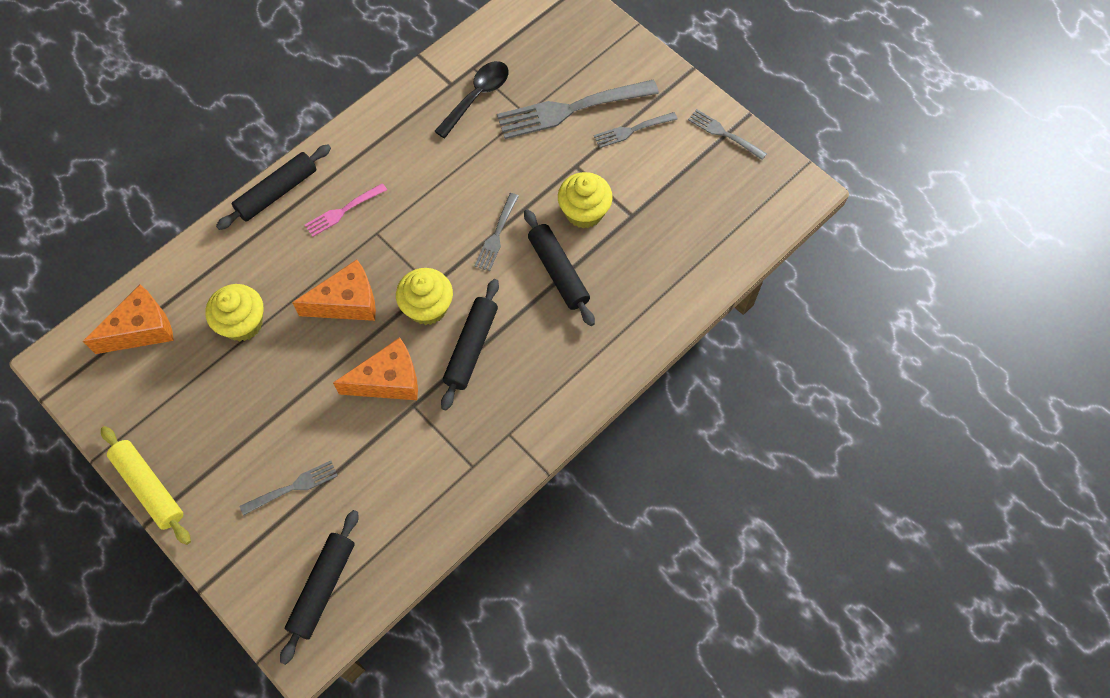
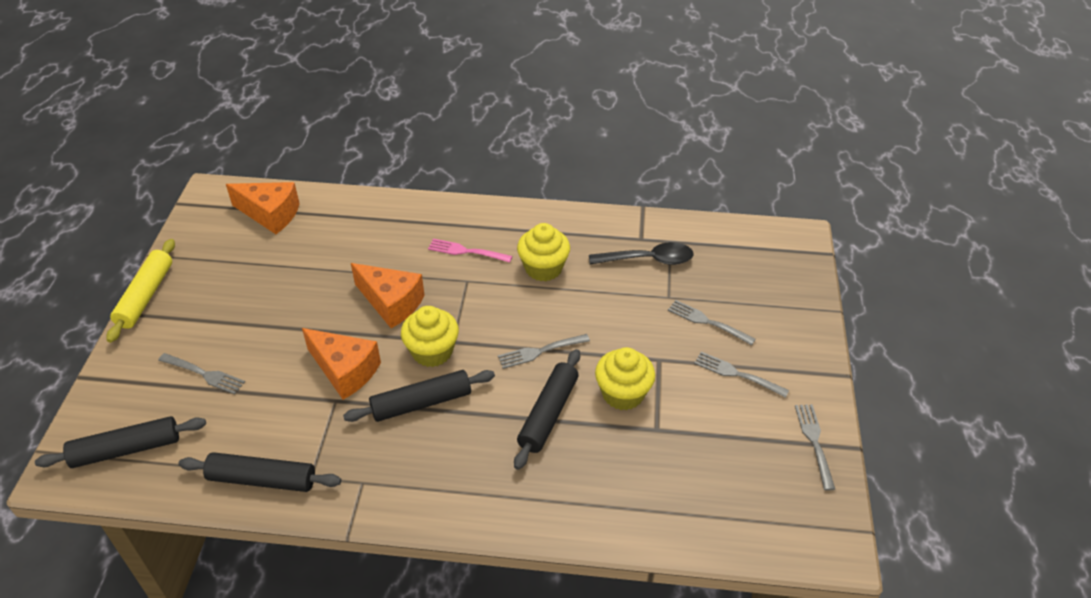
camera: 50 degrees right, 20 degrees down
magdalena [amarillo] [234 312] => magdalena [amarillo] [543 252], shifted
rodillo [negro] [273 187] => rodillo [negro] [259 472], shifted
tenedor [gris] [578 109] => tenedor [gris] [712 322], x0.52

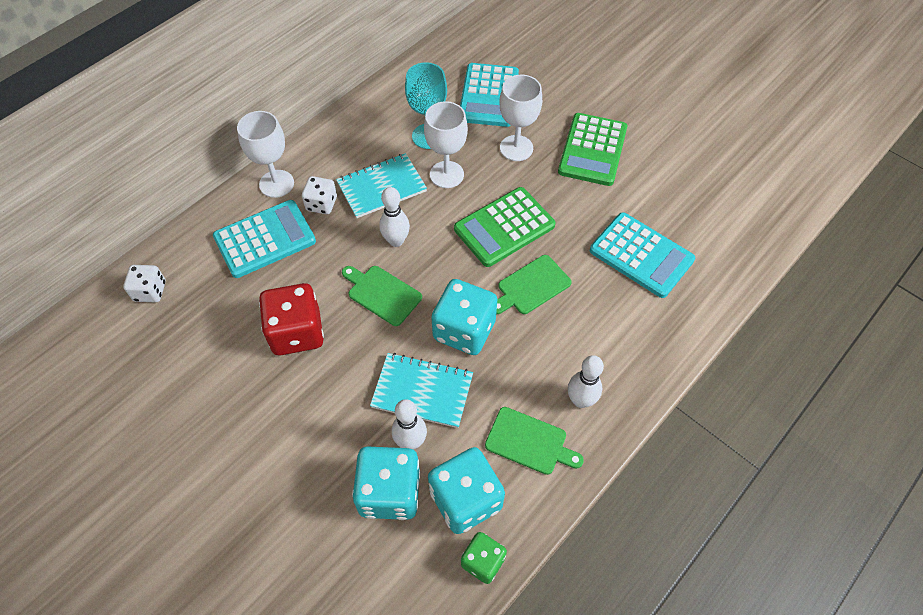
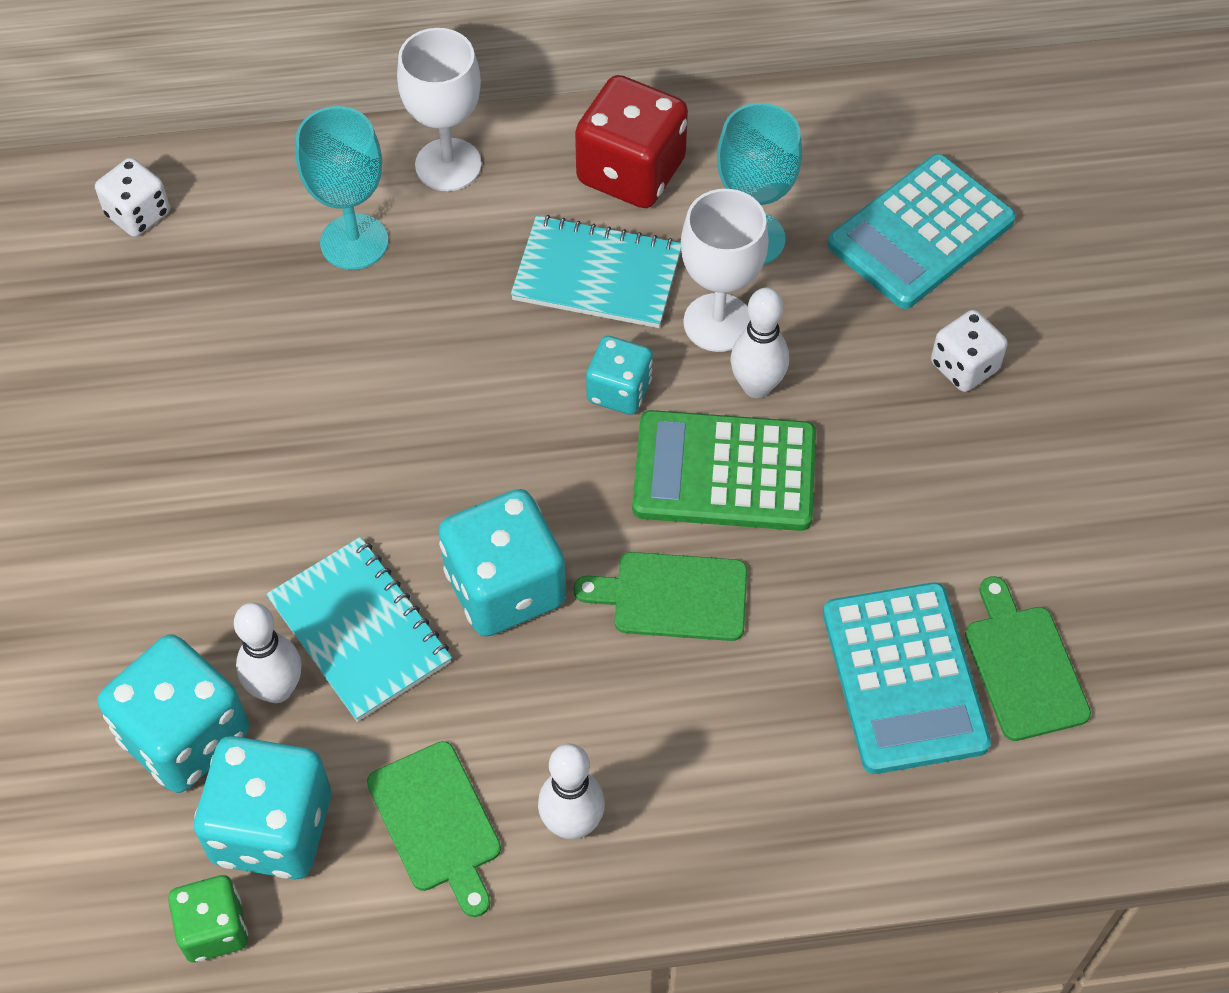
camera: 40 degrees right, 0 degrees up
calculadora [turquesa] [264 239] => copa [turquesa] [342 188]
dado [rojo] [291 319] => dado [rojo] [631 141], shifted
dado [blanco] [319 195] => dado [blanco] [969 351], shifted
tabla de cortar [verde] [382 296] => tabla de cortar [verde] [1028 658], shifted
bolo [blanco] [394 217] => bolo [blanco] [759 342], shifted
copa [blanco] [521 118] => nothing
calculadora [verde] [592 149] => nothing
nothing => dado [turquesa] [619 375]

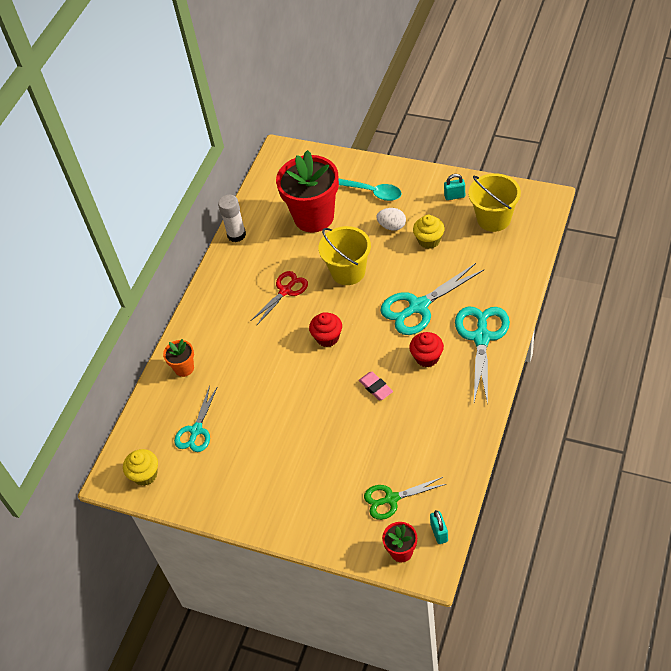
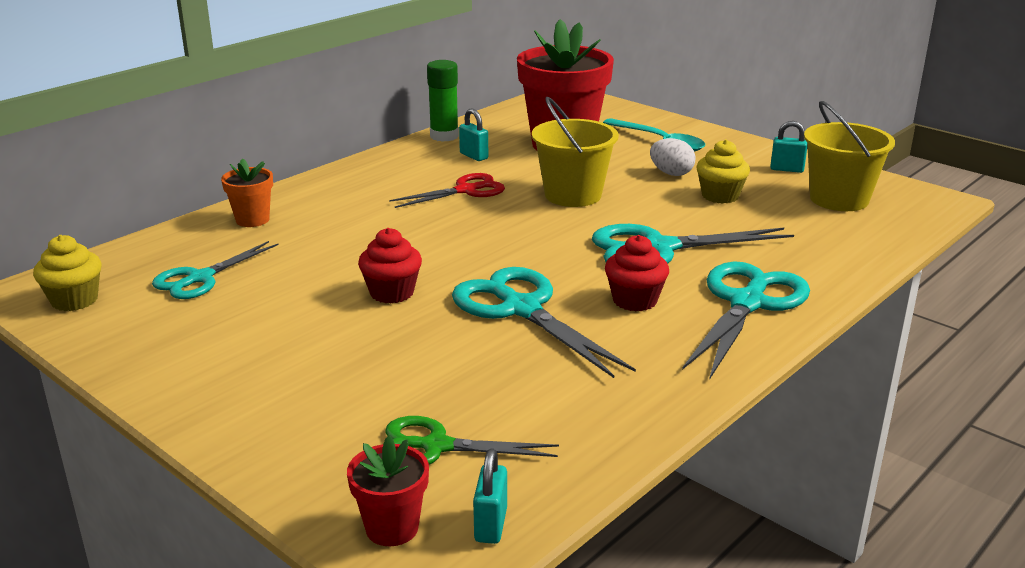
camera: 15 degrees right, 25 degrees down
barra de pegamento [blanco] [232 218] => barra de pegamento [verde] [443 101]
magdalena [rojo] [325 329] => magdalena [rojo] [390 265], shifted
goma de borrar [rosa] [376 386] => tijeras [turquesa] [544 322]
nothing => candado [turquesa] [473 135]

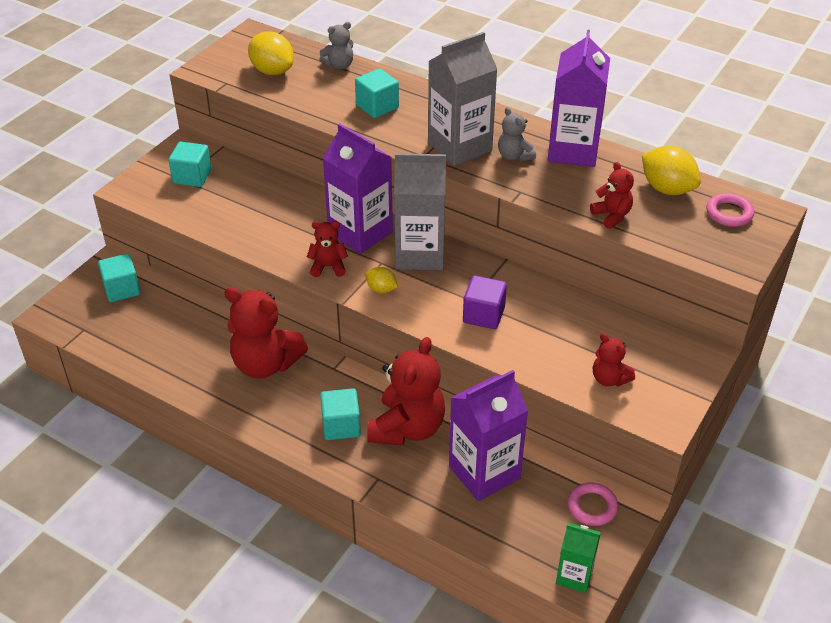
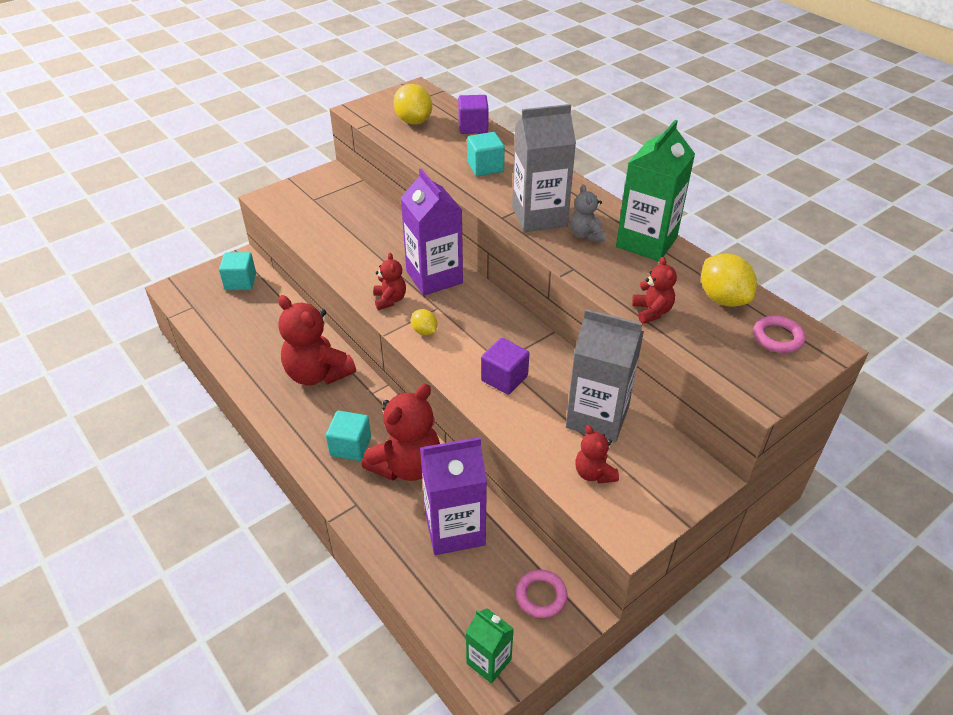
camera: 20 degrees right, 0 degrees up
cubo [turquesa] [190 164] => nothing
osito [rojo] [327 249] => osito [rojo] [389 281], 60 degrees clockwise
osito [gris] [336 45] => cubo [morado] [473 114]
cartón de leche [gris] [420 211] => cartón de leche [gris] [605 375], shifted
cartón de leche [morado] [579 98] => cartón de leche [verde] [655 191]

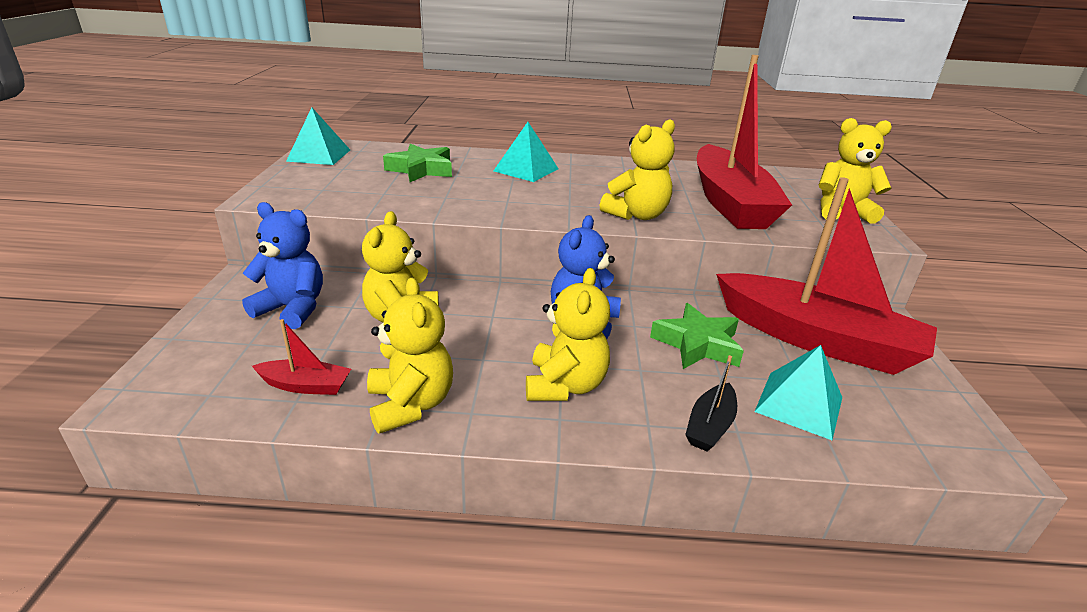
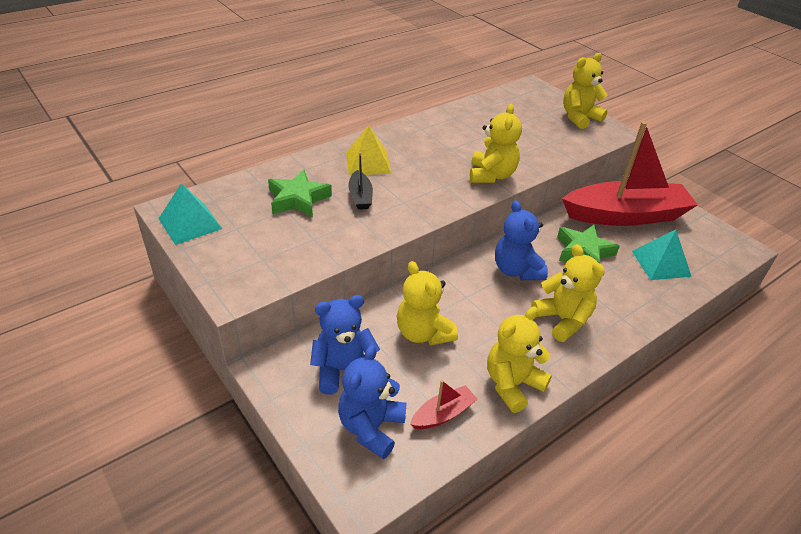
camera: 40 degrees left, 10 degrees up
osito [amarillo] [410 355] => osito [amarillo] [519 360], 75 degrees counterclockwise
pirámide [turquesa] [526 152] => pirámide [amarillo] [368 150]
barco [negro] [711 403] => barco [negro] [360 181], shifted
barco [rojo] [744 142] => nothing
nothing => osito [azul] [372 402]

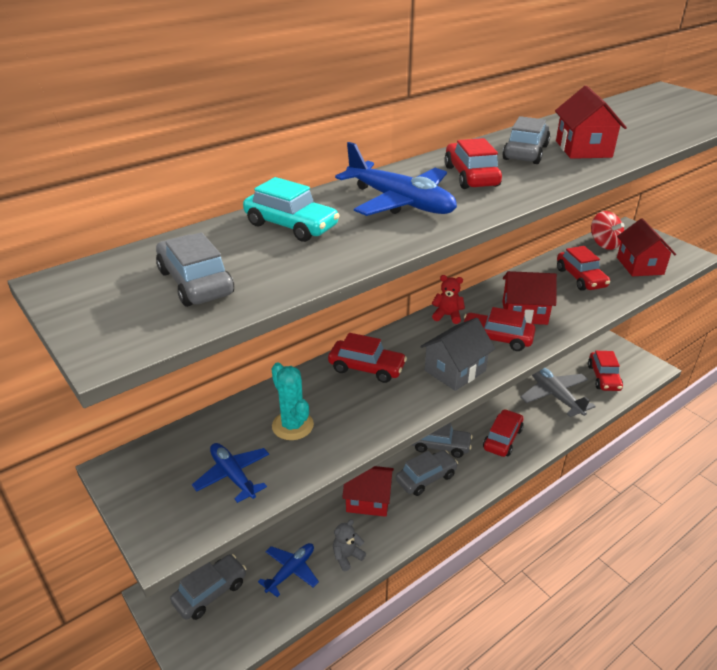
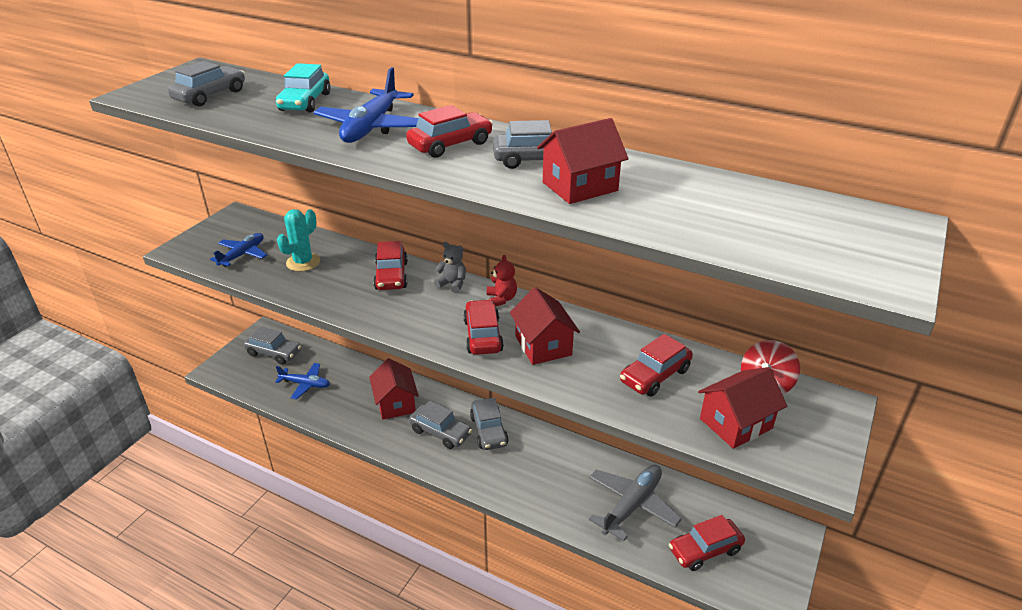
camera: 65 degrees right, 0 degrees up
osito [gris] [349 545] => osito [gris] [450 267], shifted
casa [gris] [457 354] => nothing
coche [rojo] [503 433] => nothing

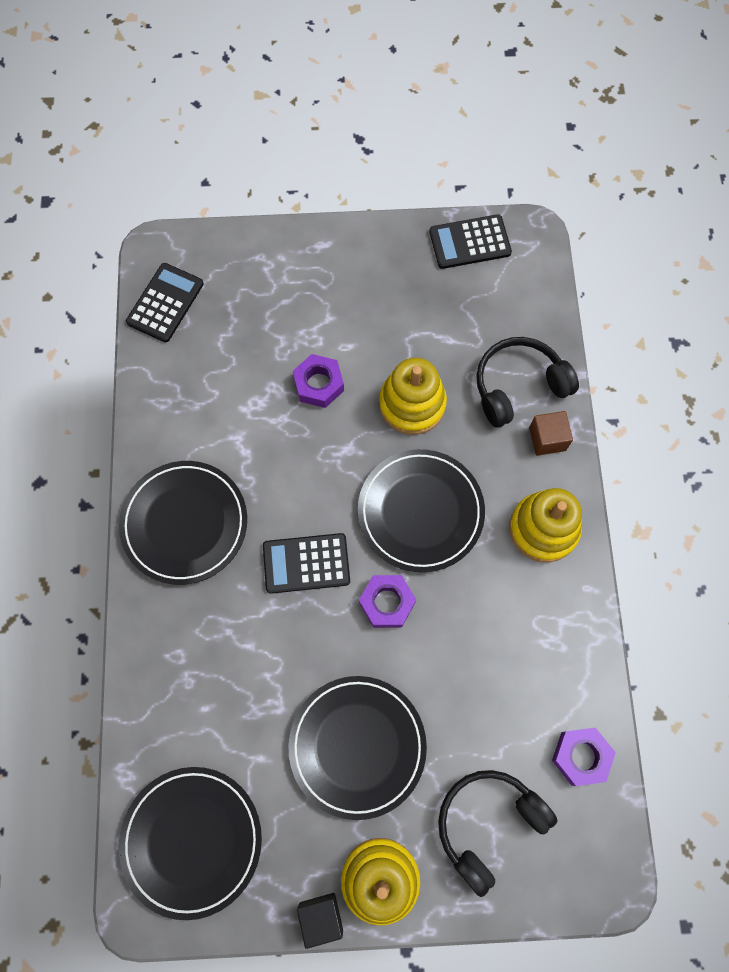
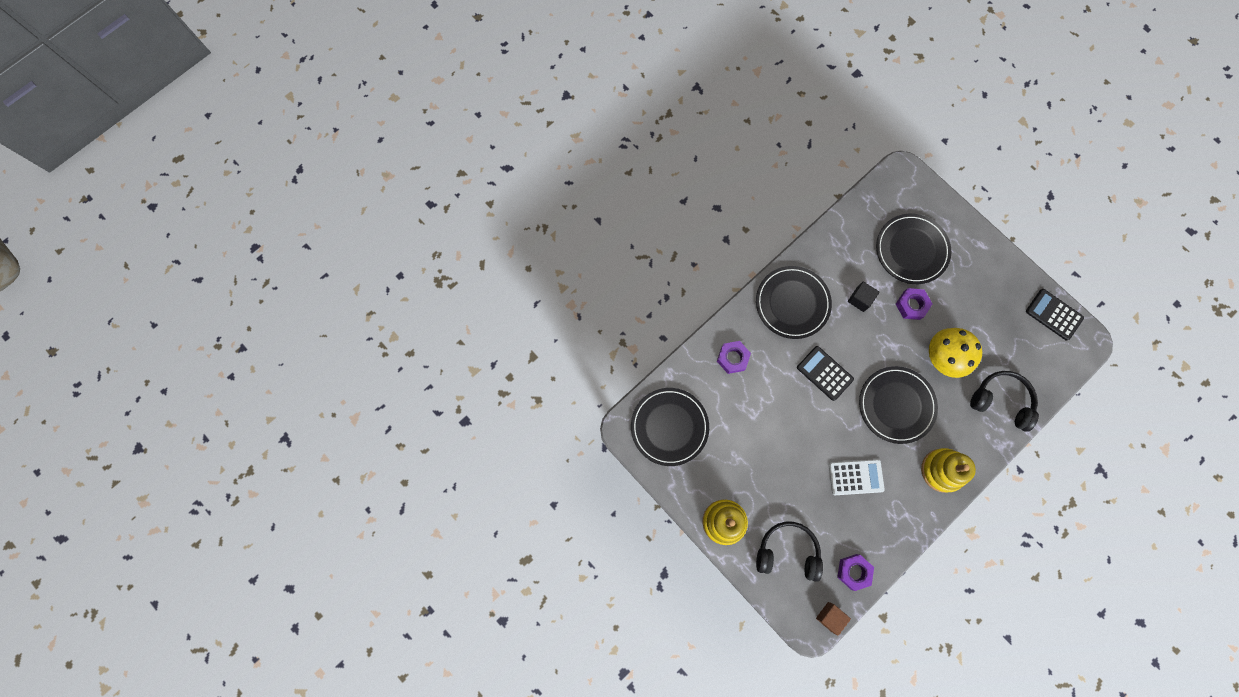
camera: 50 degrees right, 5 degrees up
calculadora [negro] [165 302] => nothing
plato [negro] [357 748] => plato [negro] [913 248], shifted
cubo [negro] [320 921] => cubo [negro] [864 296], shifted
tuerca [morado] [387 601] => tuerca [morado] [734 357], shifted
juguete apilable [amarillo] [413 396] => seta [amarillo] [955 353]
cubo [marrón] [551 433] => cubo [marrón] [833 619], shifted
nothing => calculadora [blanco] [857 477]

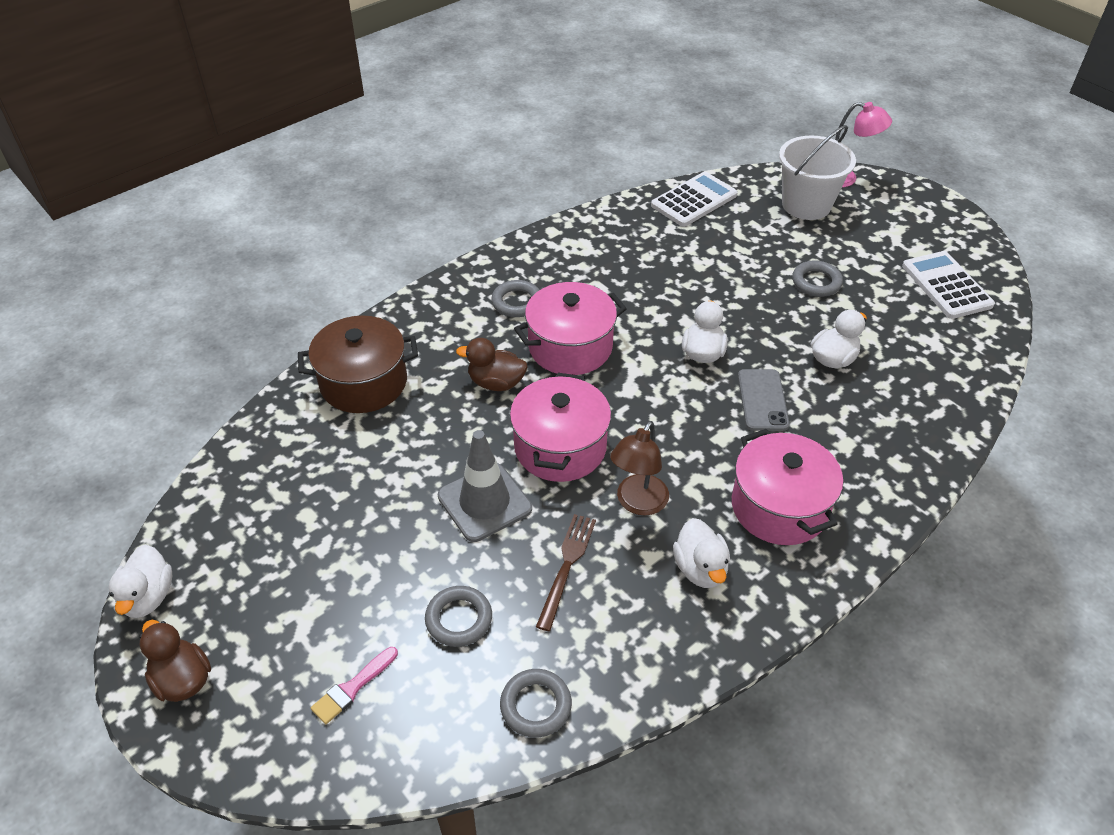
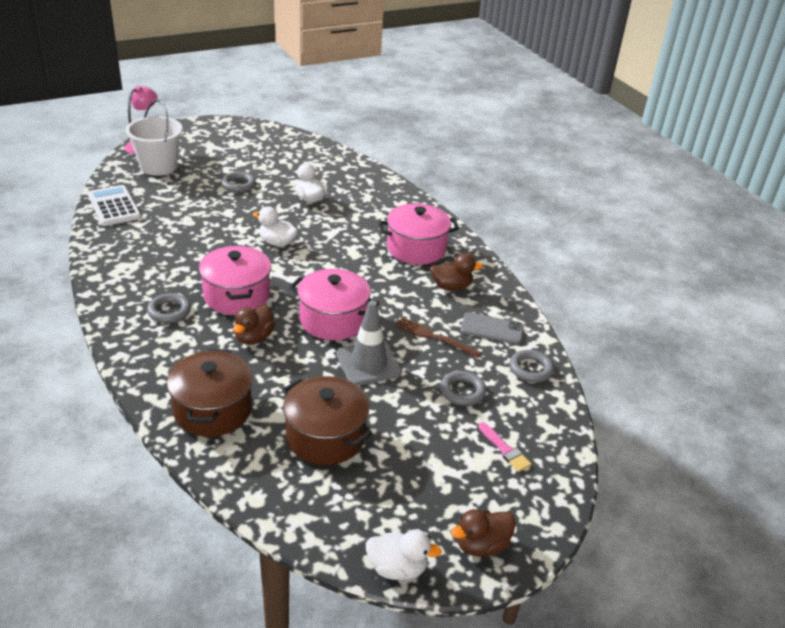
camera: 80 degrees left, 10 degrees down
lámpara [marrón] [639 468] => nothing
pato [blanco] [701 553] => pato [marrón] [456 272]
móvil [gris] [764 400] => móvil [gris] [492 328], shifted
calculadora [blanco] [948 285] => nothing
nothing => olla [marrón] [327 420]

